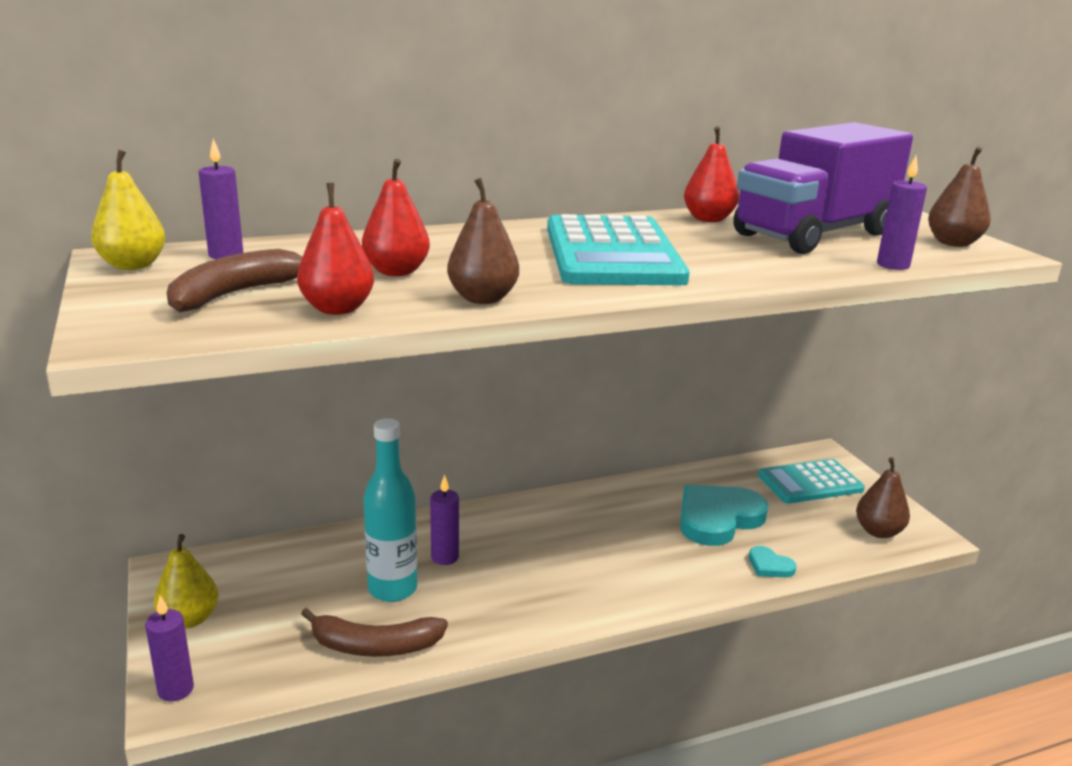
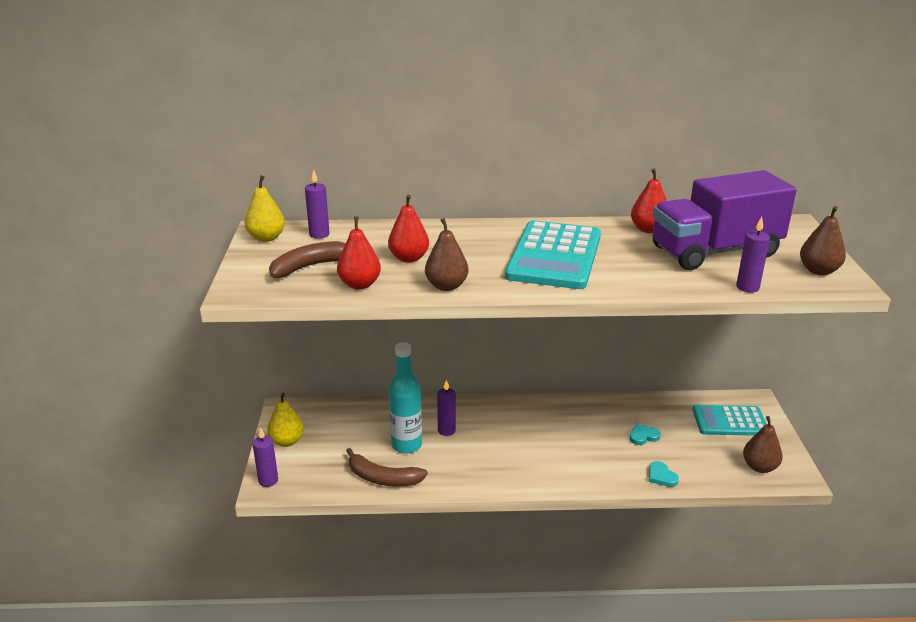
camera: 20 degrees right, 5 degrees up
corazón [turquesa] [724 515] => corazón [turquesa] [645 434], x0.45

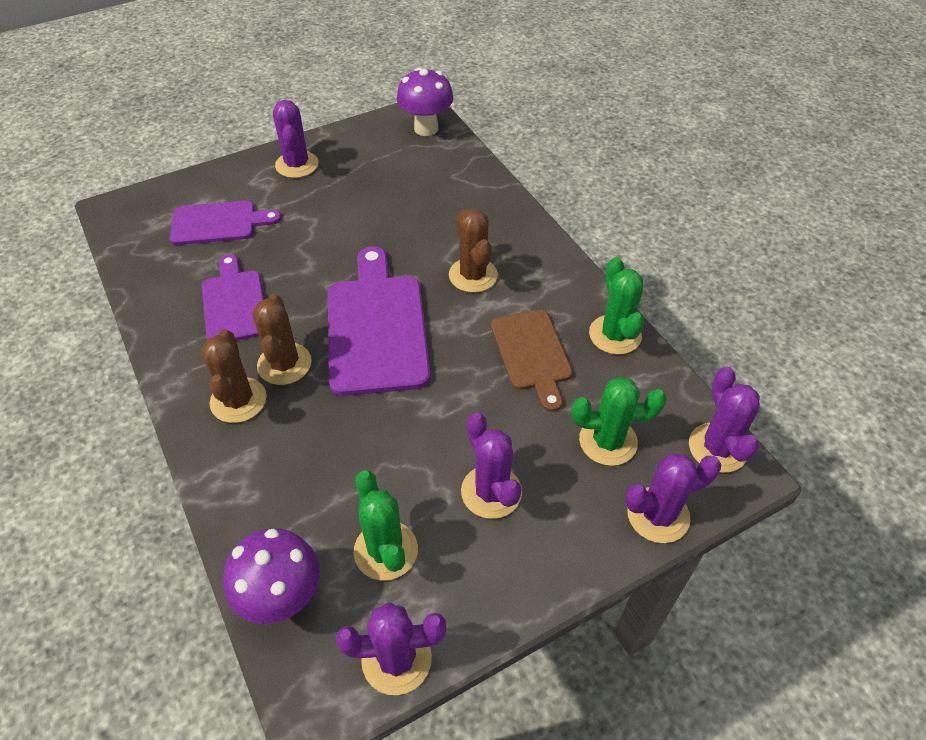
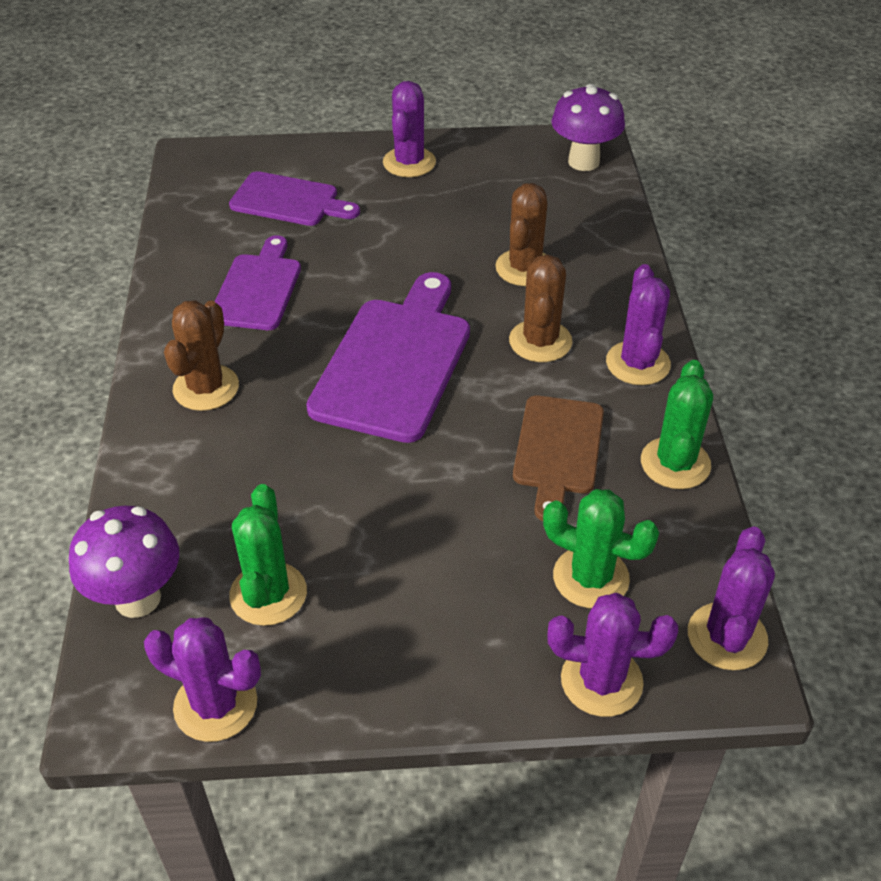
camera: 25 degrees right, 5 degrees down
cactus [marrón] [282 339] => cactus [marrón] [521 234], shifted
cactus [morado] [491 466] => cactus [morado] [638 324], shifted

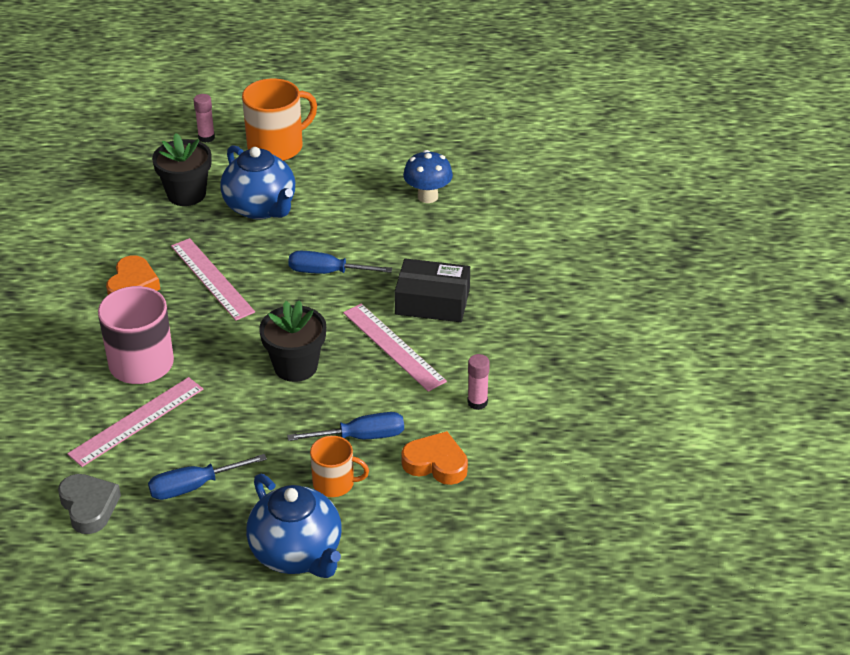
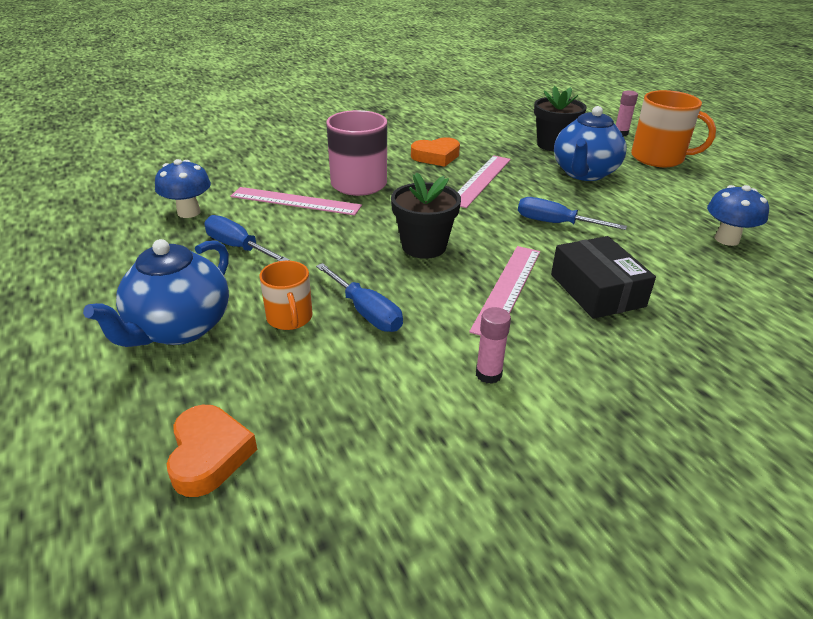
camera: 60 degrees right, 5 degrees down
corazón [gris] [89 504] => seta [azul] [183 188]
destornillador [azul] [340 262] => destornillador [azul] [572 213], 45 degrees counterclockwise
corazón [naranja] [434 458] => corazón [naranja] [212 451], shifted

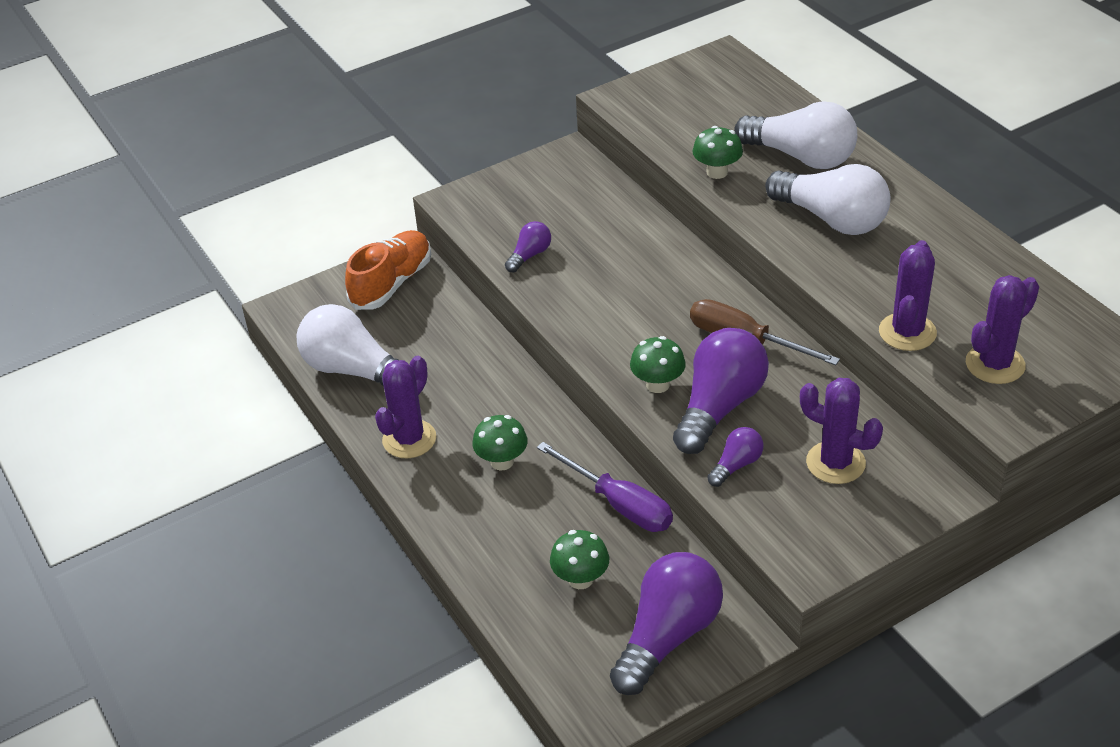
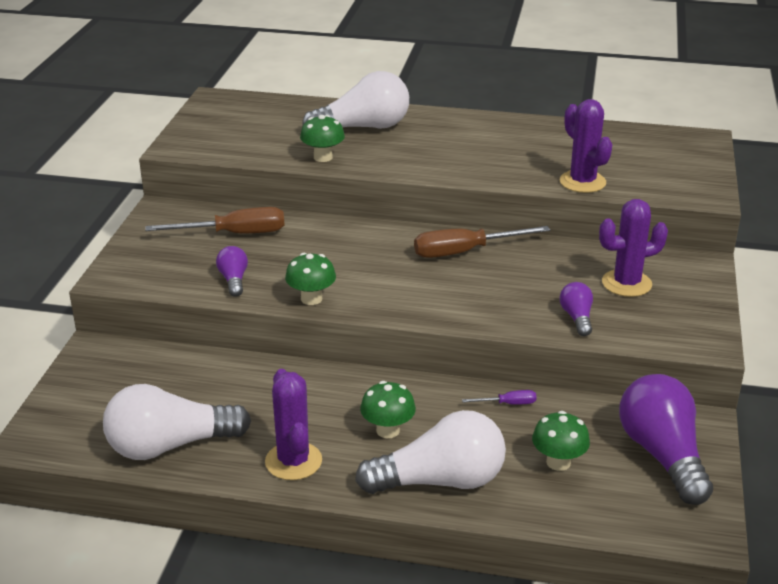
camera: 50 degrees left, 10 degrees down
zapato [naranja] [388 270] => nothing
destornillador [morado] [605 487] => destornillador [morado] [499 397], x0.47
seta [verde] [658 364] => seta [verde] [310 279], shifted
bombilla [morado] [721 391] => nothing
bombilla [blanco] [828 199] => bombilla [blanco] [430 452], shifted
cactus [morado] [1002 329] => nothing
nothing => destornillador [marrón] [214 220]

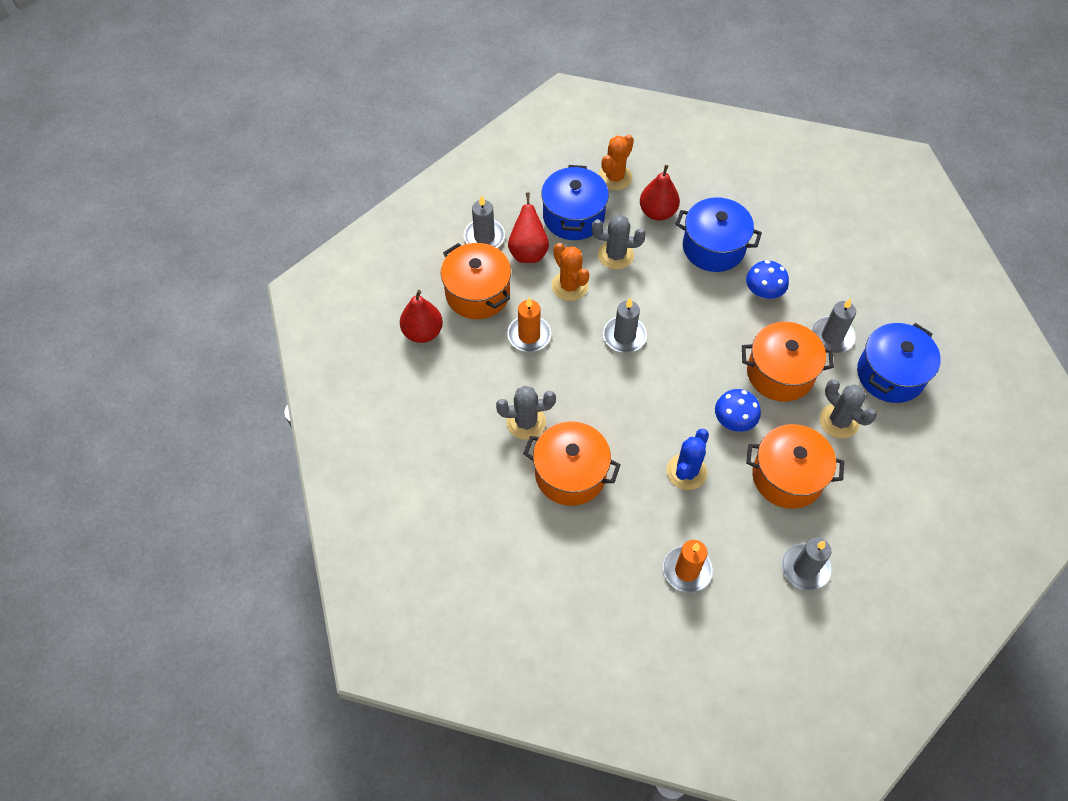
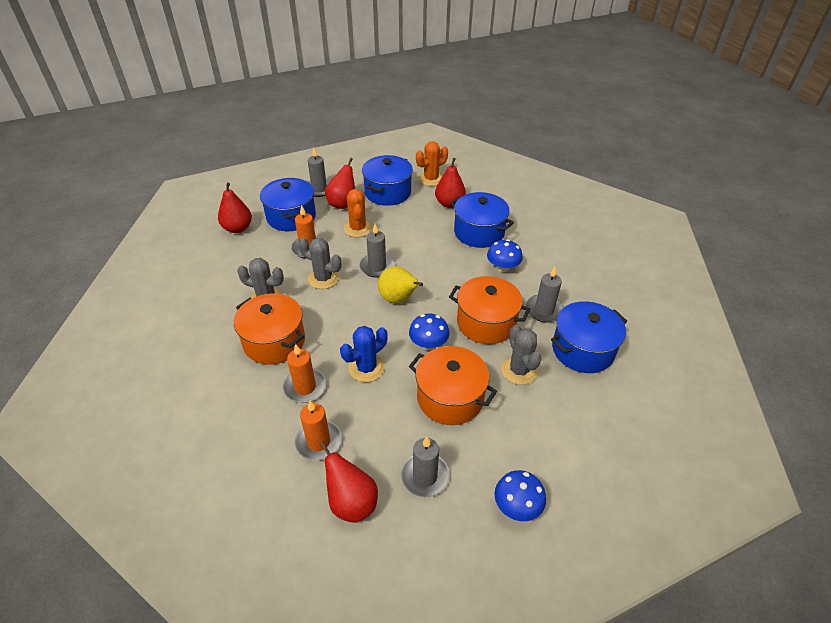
camera: 20 degrees right, 15 degrees down
olla [naranja] [476 281] => olla [azul] [288 204]
cactus [gris] [619 242] => cactus [gris] [320 263], shifted
nothing => vela [naranja] [305 373]
nothing => pera [rojo] [348 482]
nothing => pera [amarillo] [400 284]
nothing => seta [azul] [520 495]

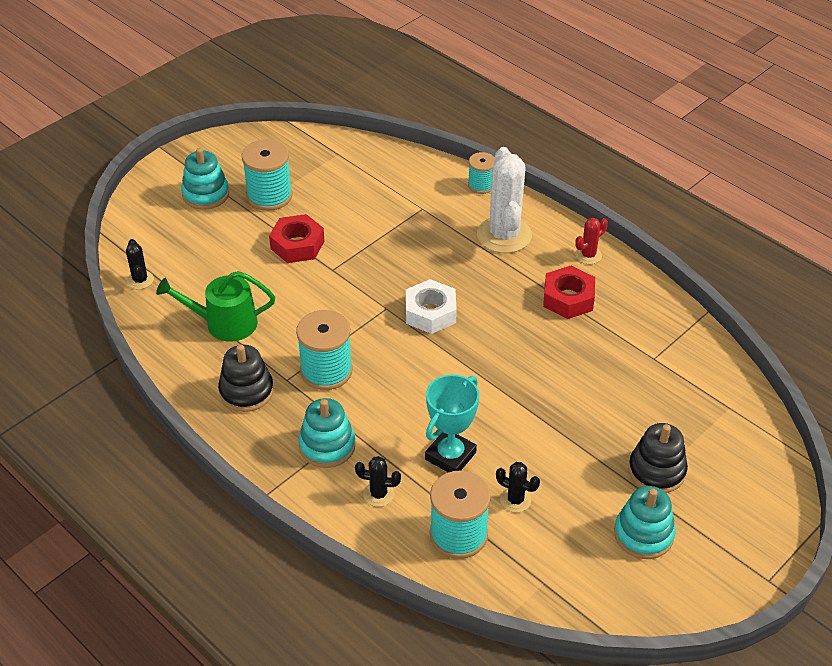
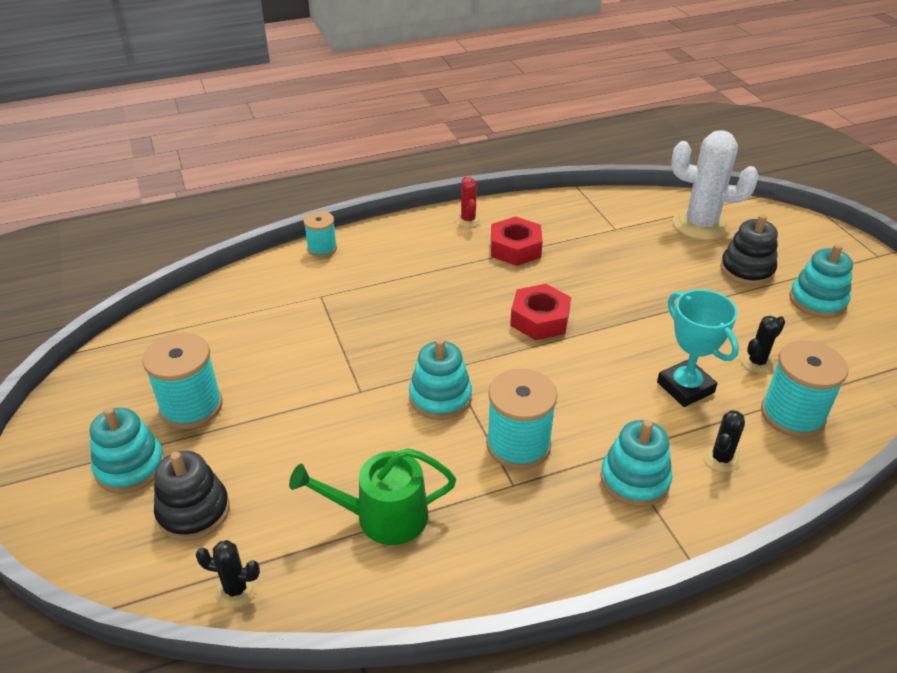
camera: 65 degrees left, 5 degrees down
regadera [verde] [215 306] => regadera [verde] [372 496], 60 degrees clockwise
juguete apilable [negro] [246 378] => juguete apilable [negro] [192 496], shifted
tuerca [rojo] [297 238] => tuerca [rojo] [540 312], shifted
tuerca [blanco] [431 306] => nothing
cactus [blanco] [504 200] => cactus [blanco] [715 185], shifted
nothing => juguete apilable [turquesa] [440 379]

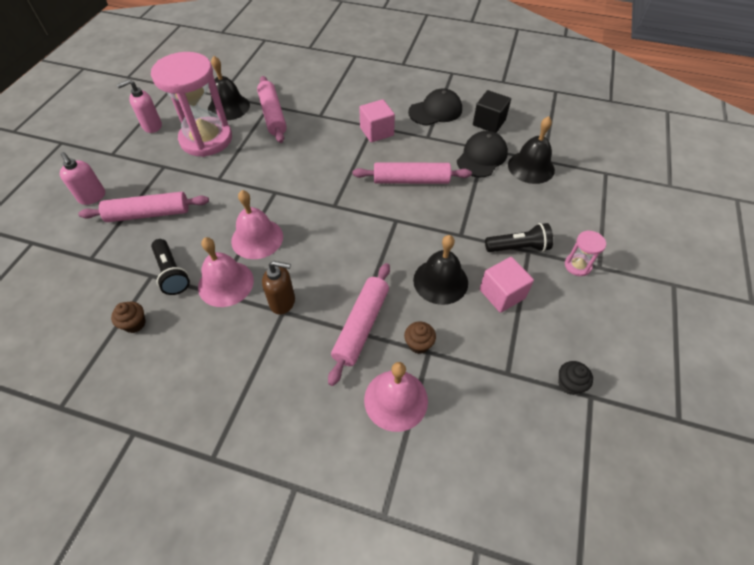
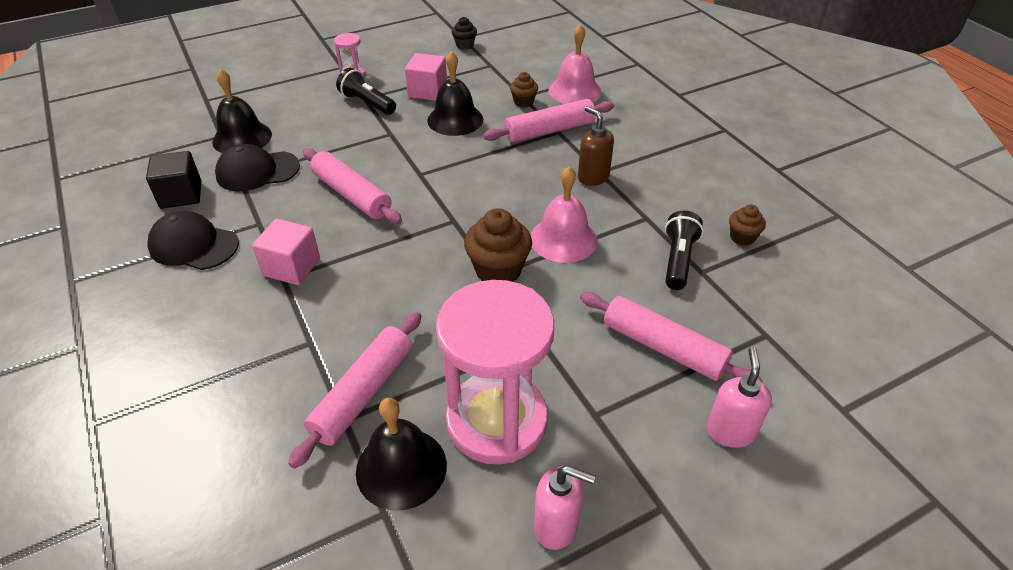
camera: 135 degrees left, 10 degrees down
campana [rosa] [226 272] => nothing
nothing => magdalena [marrón] [498 245]

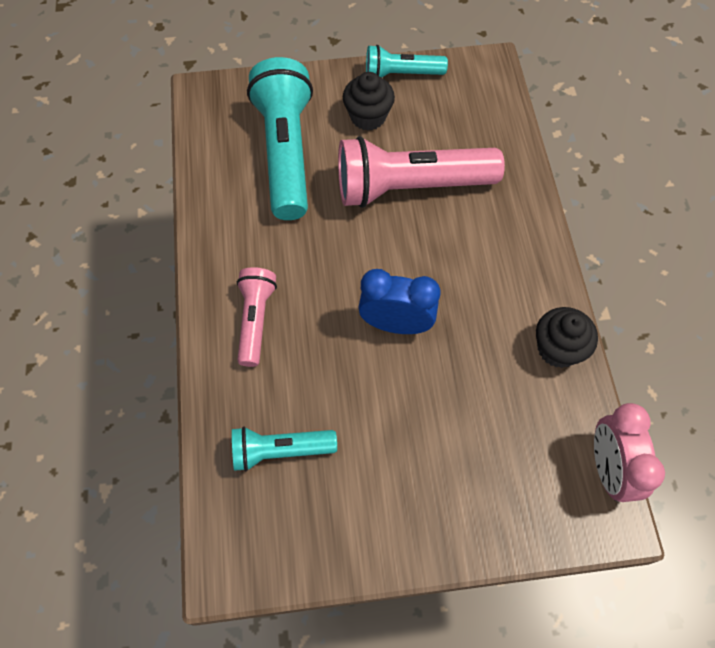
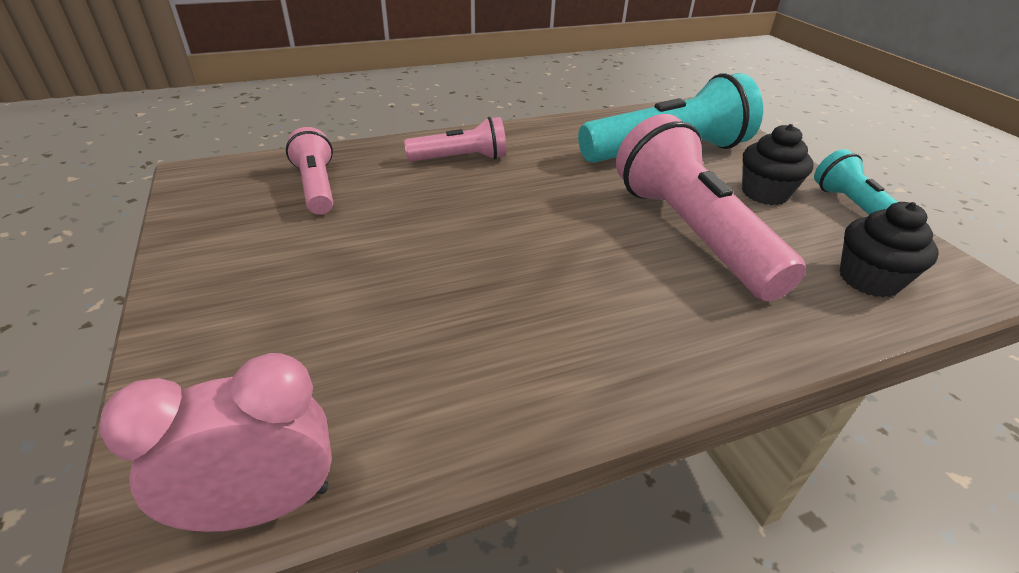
camera: 75 degrees right, 25 degrees down
lámpara de mano [turquesa] [284 448] => lámpara de mano [rosa] [309 171]
despertador [azul] [399 301] => nothing
magdalena [negro] [567 337] => magdalena [negro] [889 250], shifted

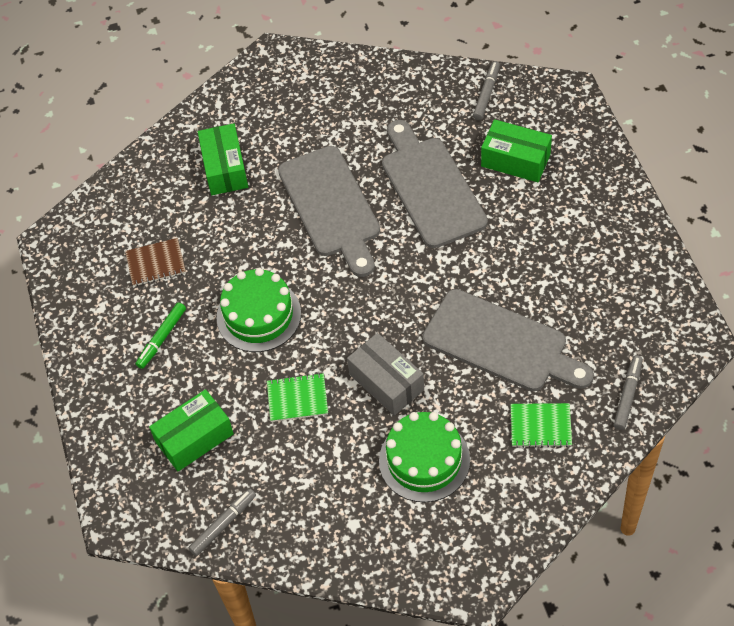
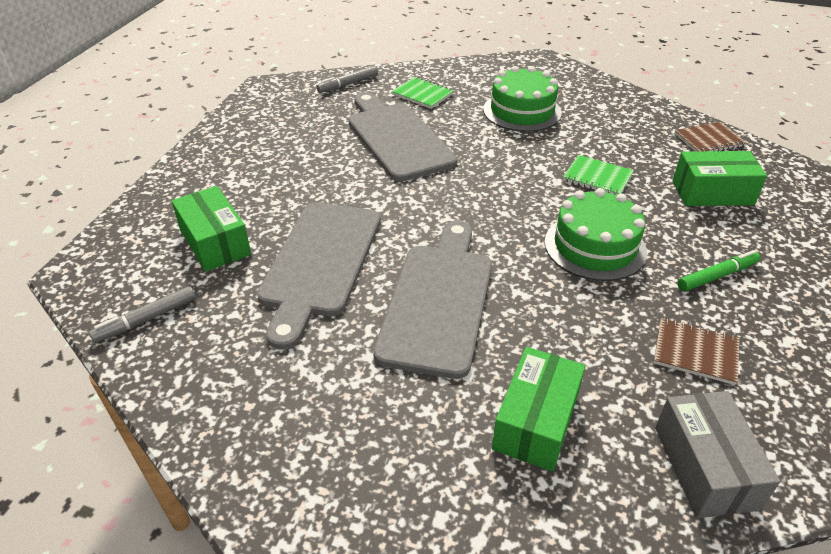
camera: 150 degrees left, 15 degrees down
rotulador [gris] [222 522] => cuaderno [marrón] [710 136]
caja [gris] [385 374] => caja [gris] [717 454], shifted

